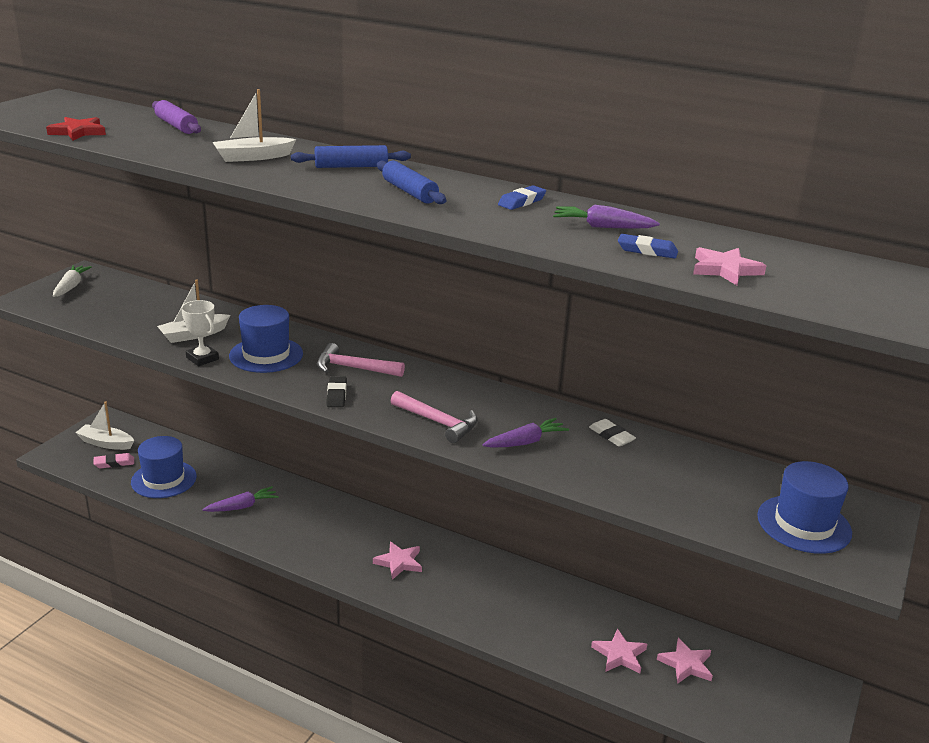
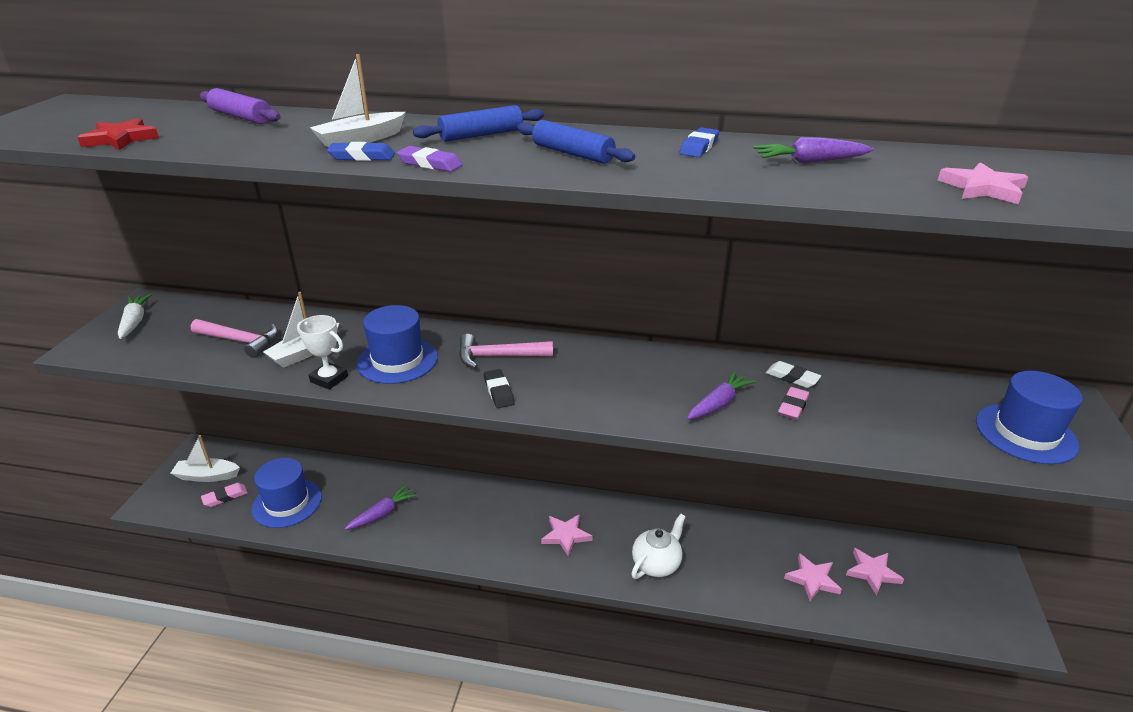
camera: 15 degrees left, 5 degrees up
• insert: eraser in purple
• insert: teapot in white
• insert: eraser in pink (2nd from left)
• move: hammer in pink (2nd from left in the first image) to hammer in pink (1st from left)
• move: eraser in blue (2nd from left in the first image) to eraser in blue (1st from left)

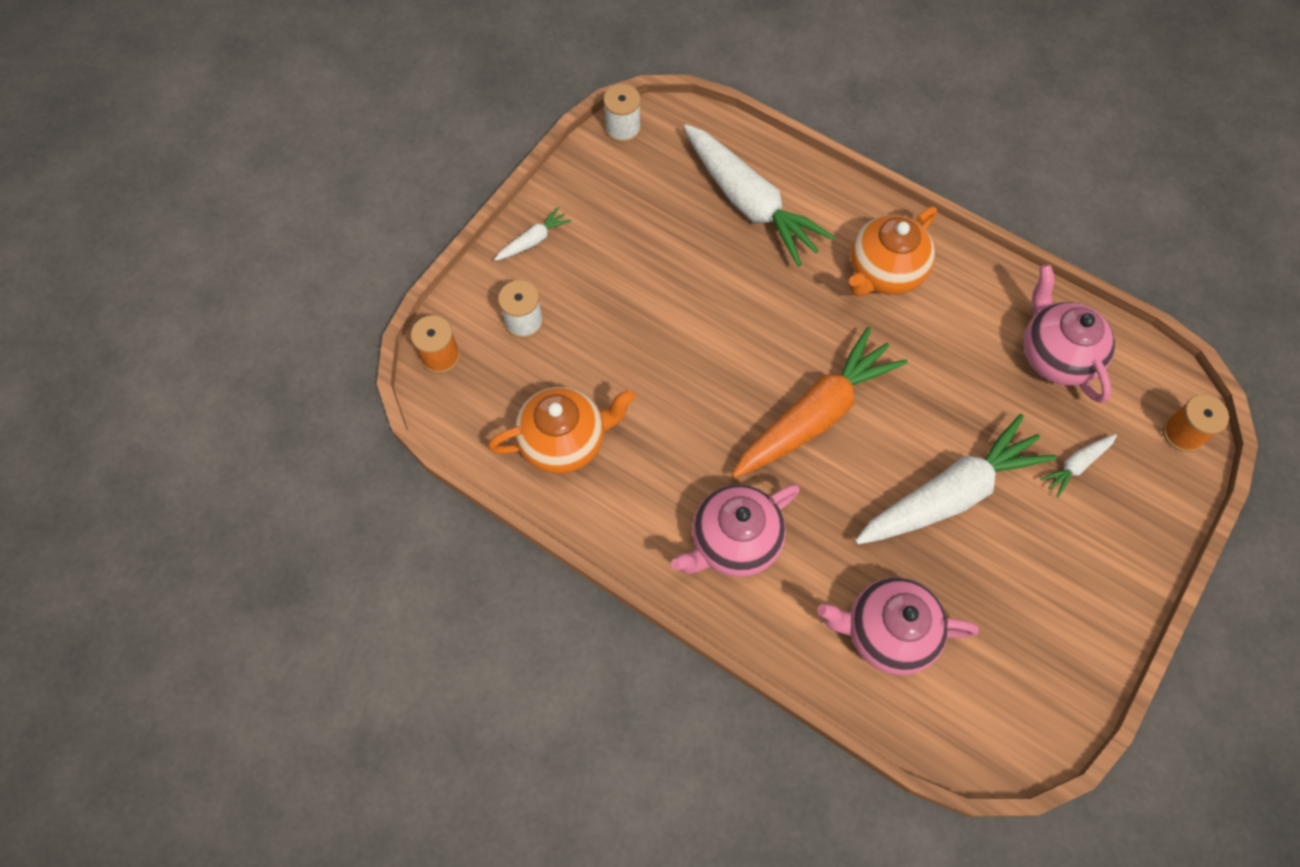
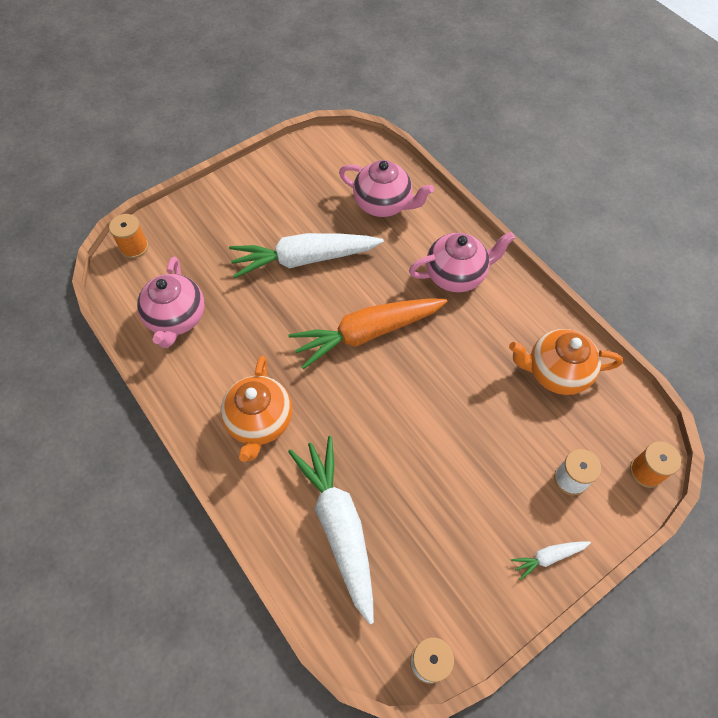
camera: 160 degrees left, 5 degrees down
• delete: carrot in white (4th from left)
• rotate: teapot in orange (2nd from left in the first image) 120 degrees clockwise

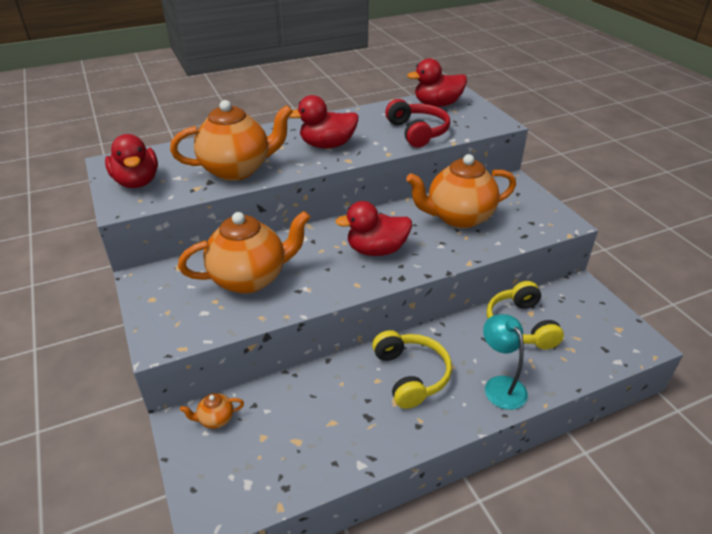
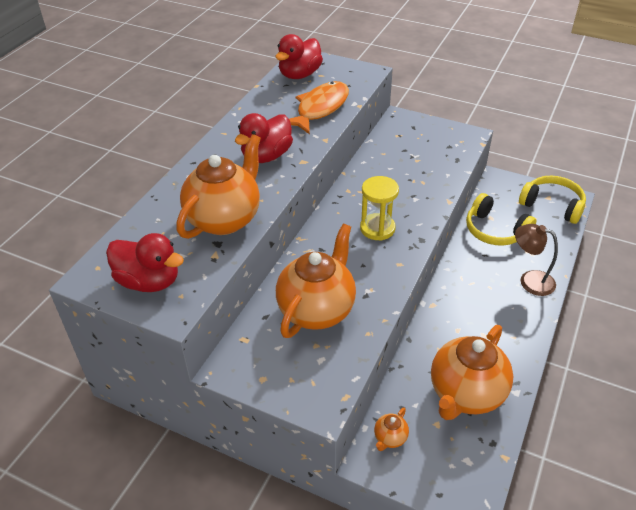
camera: 40 degrees left, 5 degrees up
• move: headphones in yellow (1st from left in the first image) to headphones in yellow (2nd from left)
• move: teapot in orange (4th from left)
• replace: duck in red (3rd from left) to hourglass in yellow
• replace: headphones in red to fish in orange
• recolor: lamp in turquoise to lamp in brown

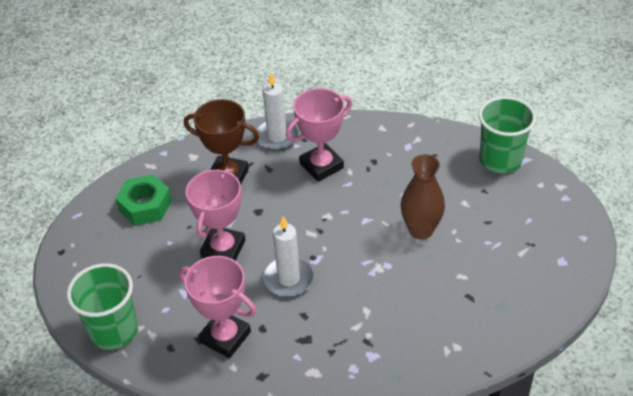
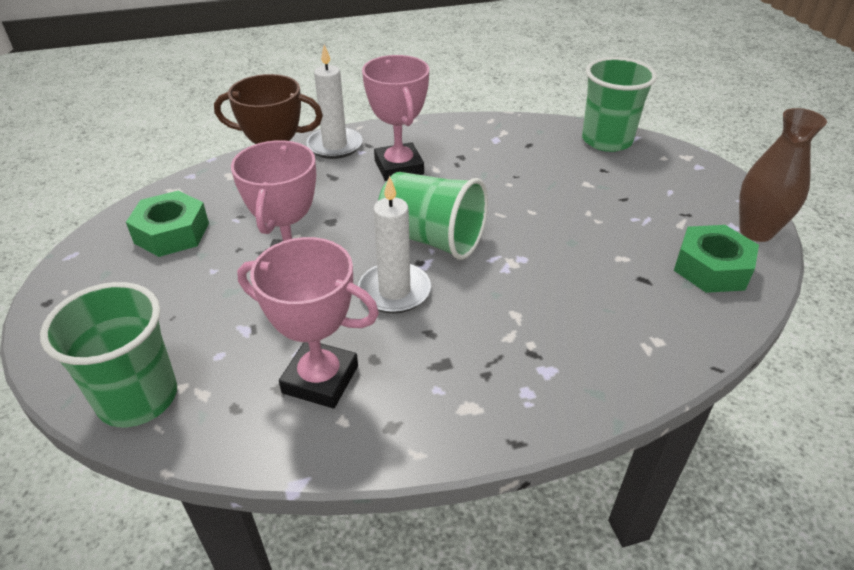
camera: 15 degrees left, 5 degrees down
• insert: cup in green (2nd from left)
• insert: nut in green (2nd from left)
• move: vase in brown
• rotate: trophy in pink (3rd from left) 60 degrees counterclockwise

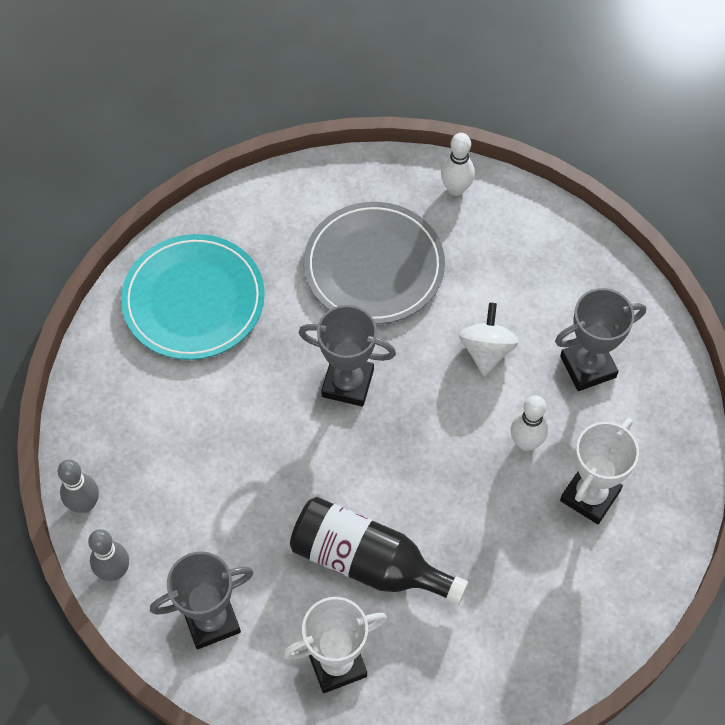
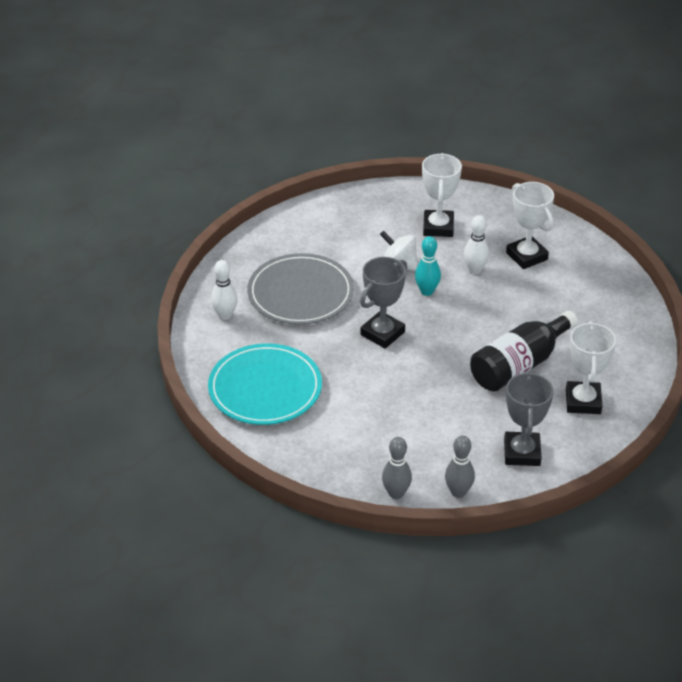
camera: 65 degrees left, 20 degrees down
• insert: bowling pin in turquoise
• move: bowling pin in white (1st from left)
• recolor: trophy in grey (3rd from left) to trophy in white (1st from left)

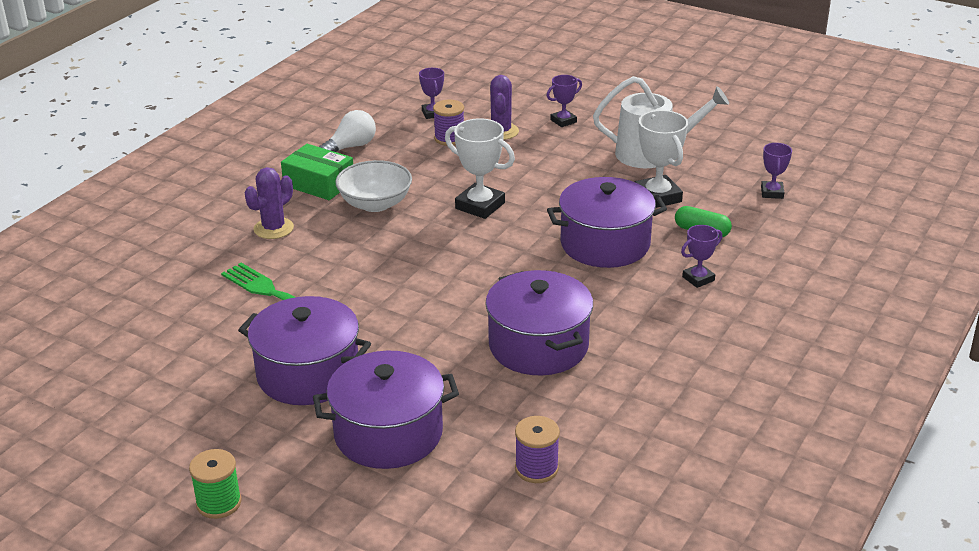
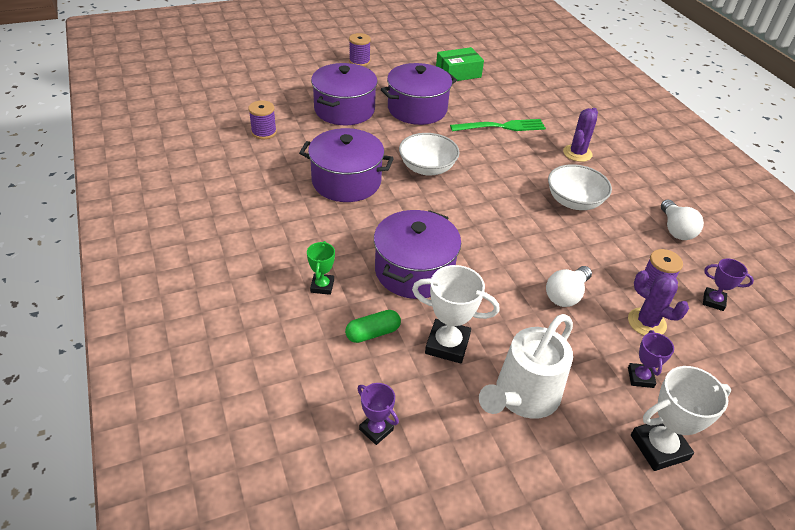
camera: 125 degrees right, 10 degrees up
• insert: bowl in white (1st from left)
• insert: light bulb in white (1st from left)
• move: box in green
• move: trophy in white (1st from left in the first image) to trophy in white (2nd from left)
• recolor: spool in green to spool in purple (2nd from left)
• recolor: trophy in purple (3rd from left) to trophy in green
• rotate: cactus in purple (1st from left) 45 degrees clockwise

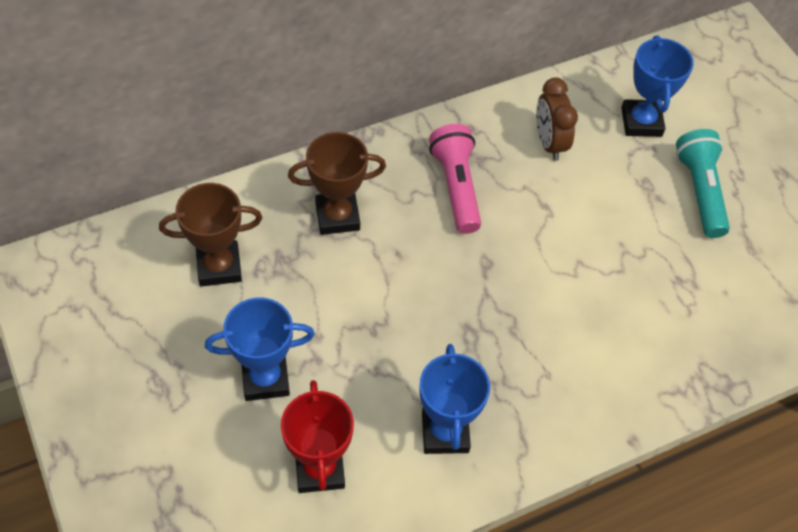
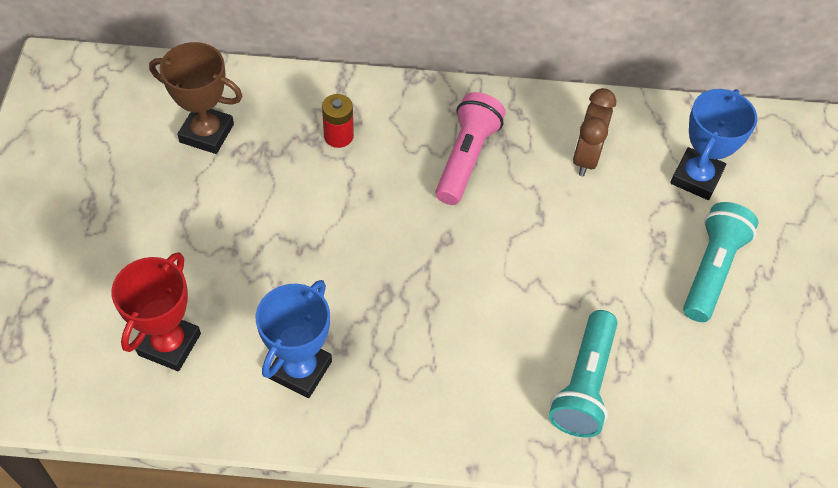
camera: 30 degrees right, 0 degrees up
• delete: trophy in blue (1st from left)
• insert: flashlight in turquoise (1st from left)
• replace: trophy in brown (2nd from left) to battery in red

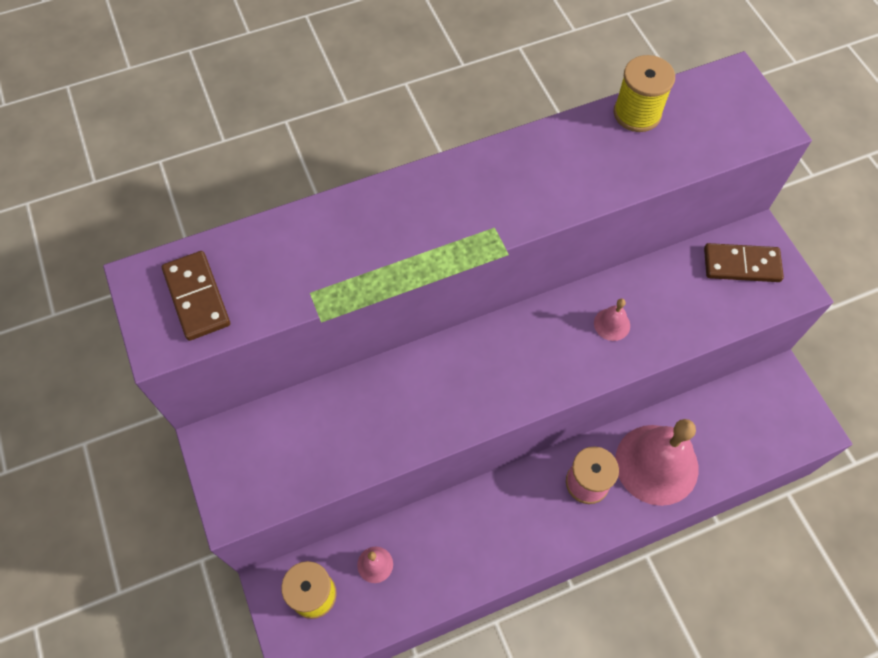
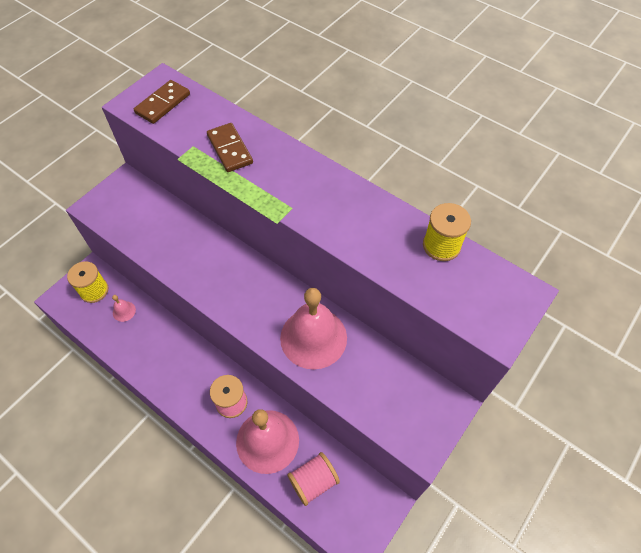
camera: 60 degrees right, 5 degrees down
• insert: spool in pink (2nd from left)
• move: domino in brown (2nd from left)
• resize: bell in pink (2nd from left in the first image) x2.44

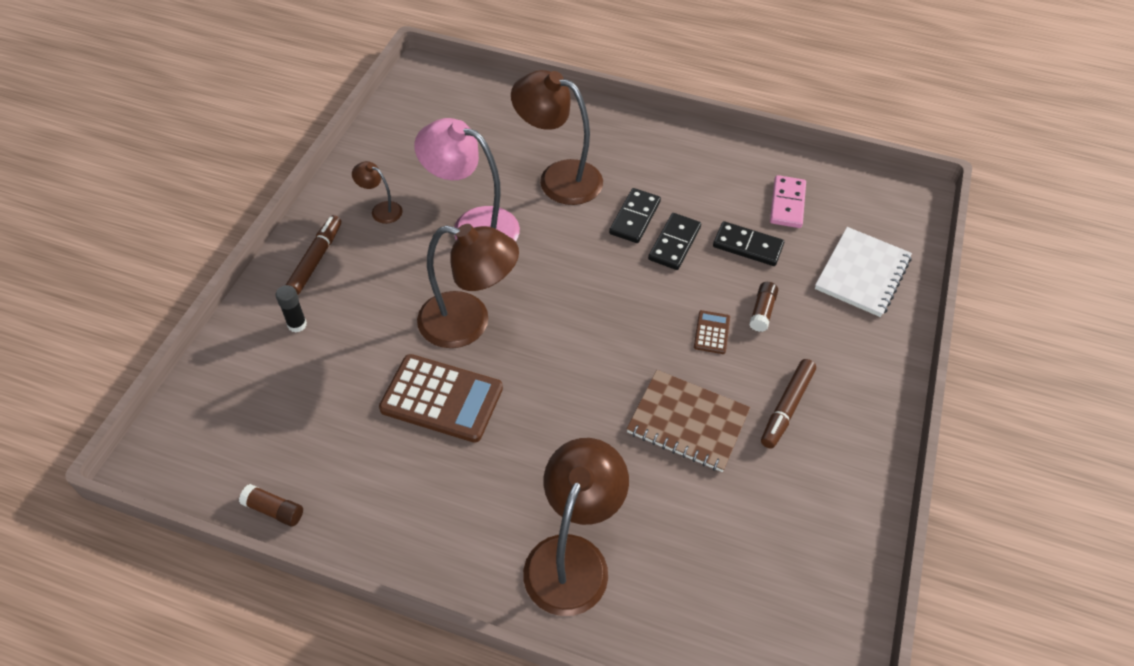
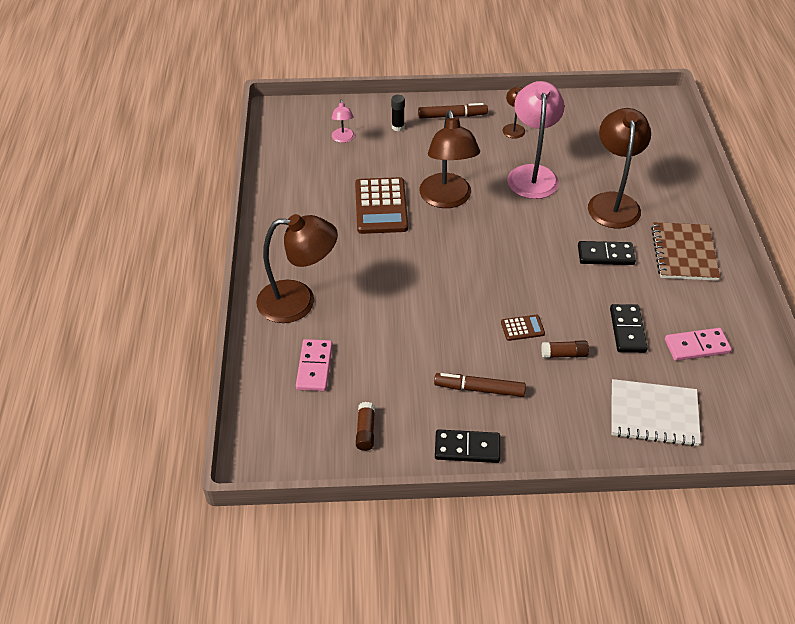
camera: 70 degrees right, 5 degrees down
• insert: domino in pink (1st from left)
• insert: lamp in pink (1st from left)
• move: glue stick in brown (1st from left)
• move: notebook in brown
• move: domino in black (2nd from left in the first image) to domino in black (1st from left)

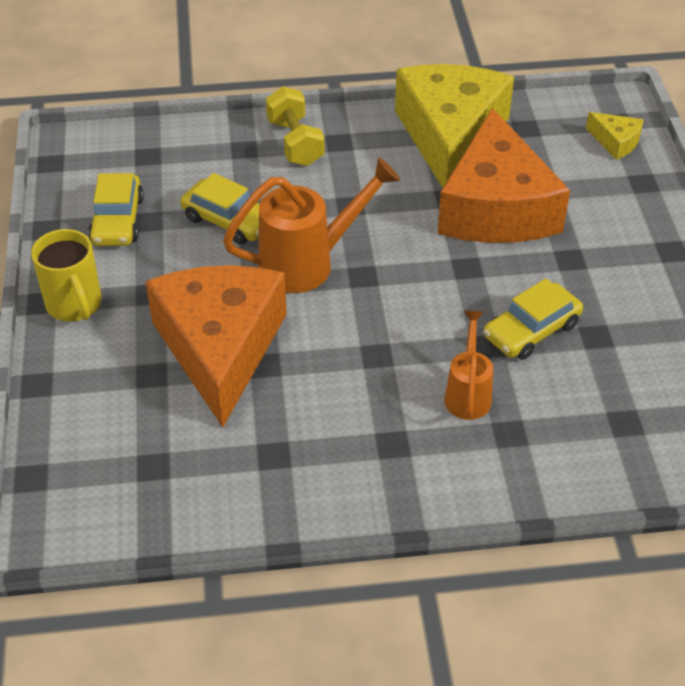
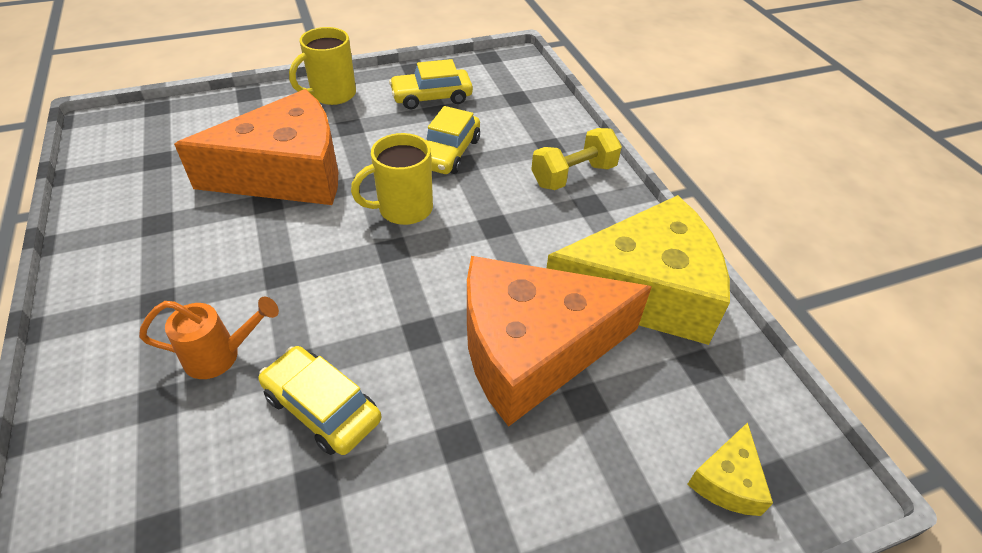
camera: 75 degrees right, 0 degrees up
• replace: watering can in orange (1st from left) to mug in yellow (2nd from left)

